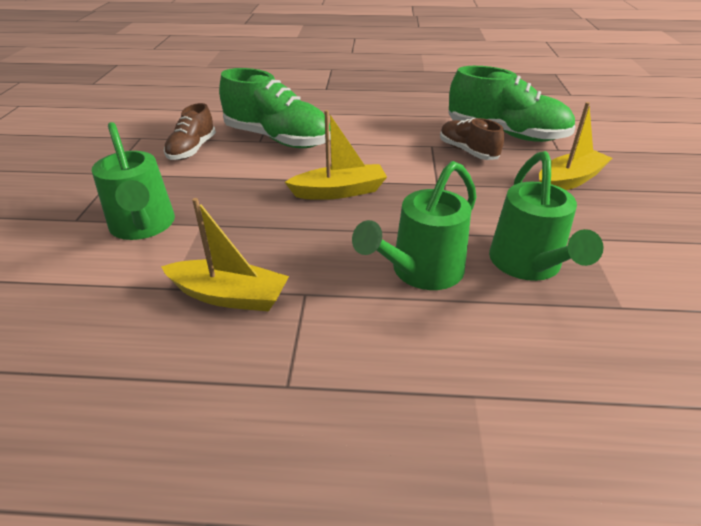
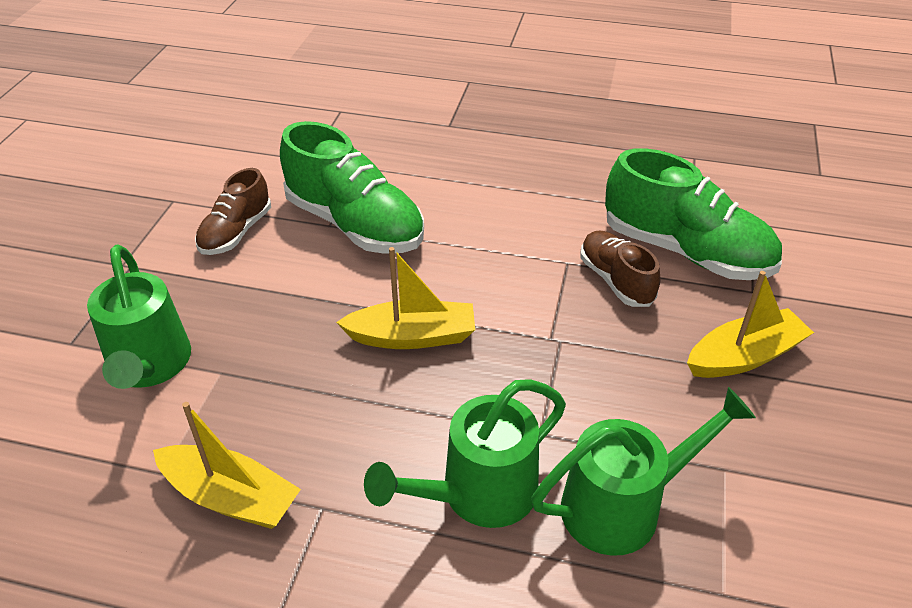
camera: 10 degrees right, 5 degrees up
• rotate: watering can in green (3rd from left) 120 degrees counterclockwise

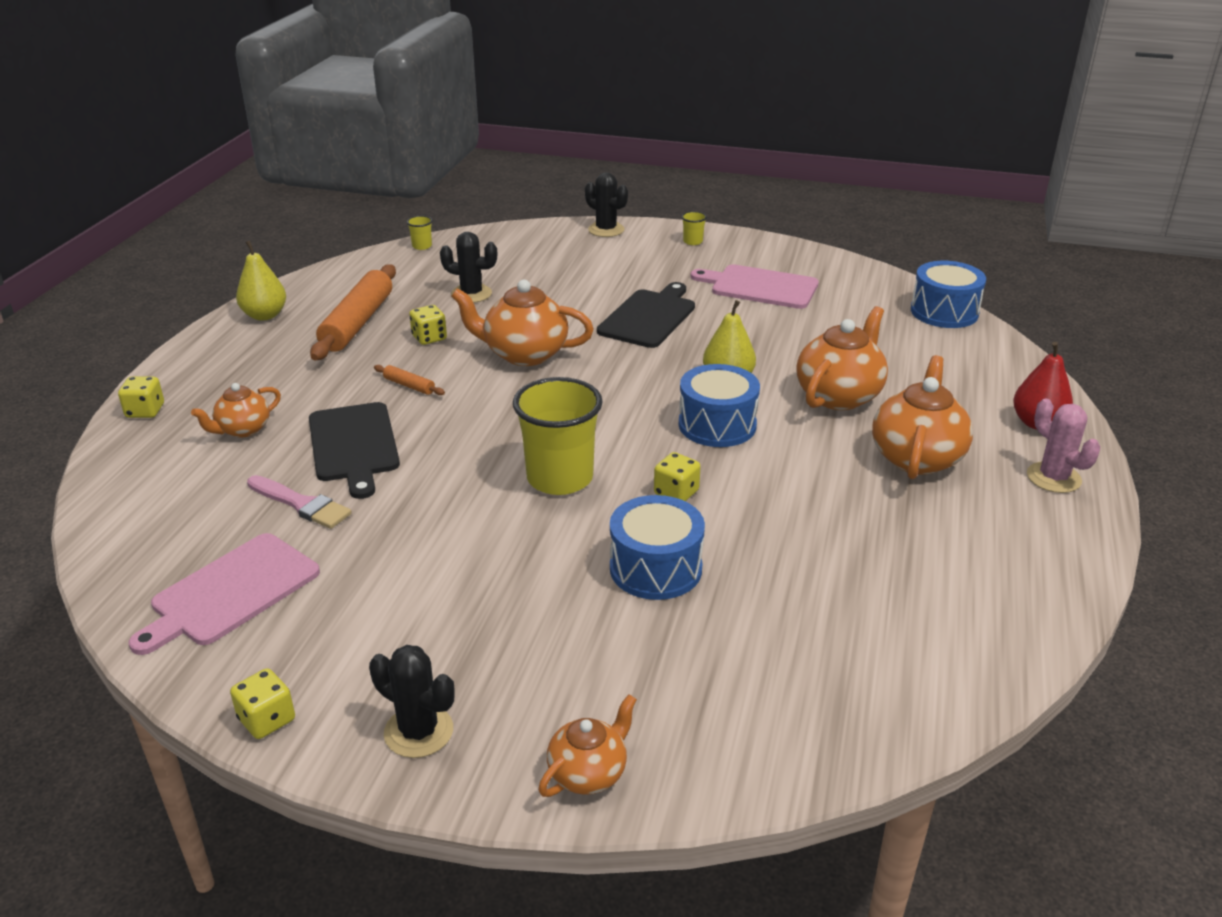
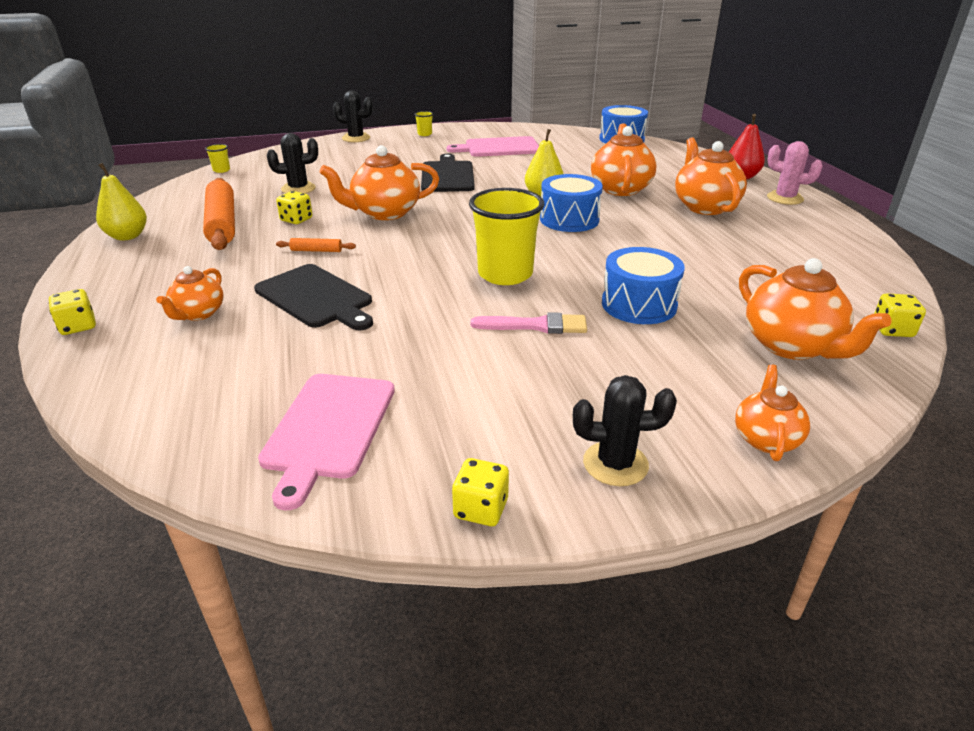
camera: 30 degrees left, 0 degrees up
• insert: teapot in orange (6th from left)
• move: brush in pink
• move: dice in yellow (4th from left)

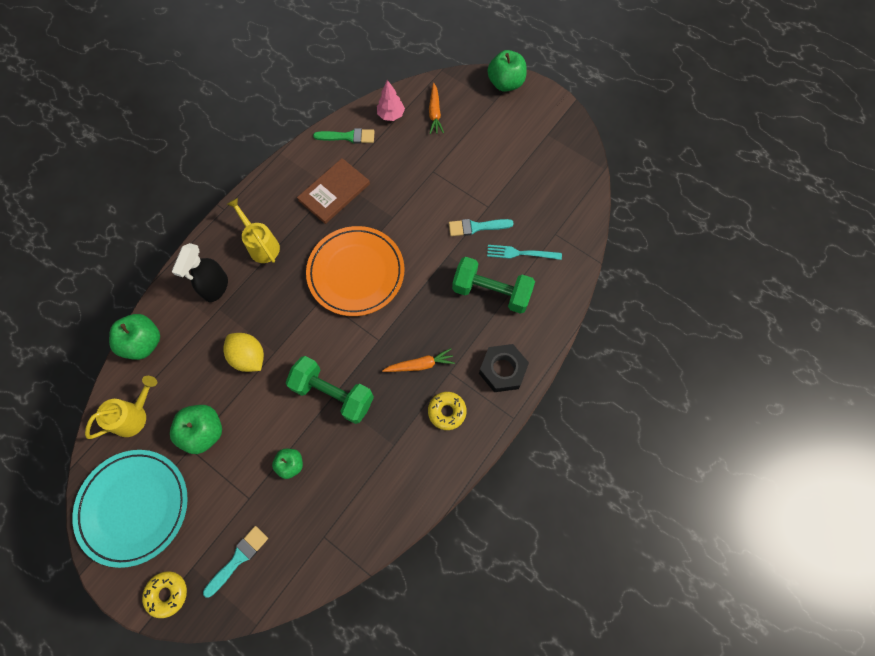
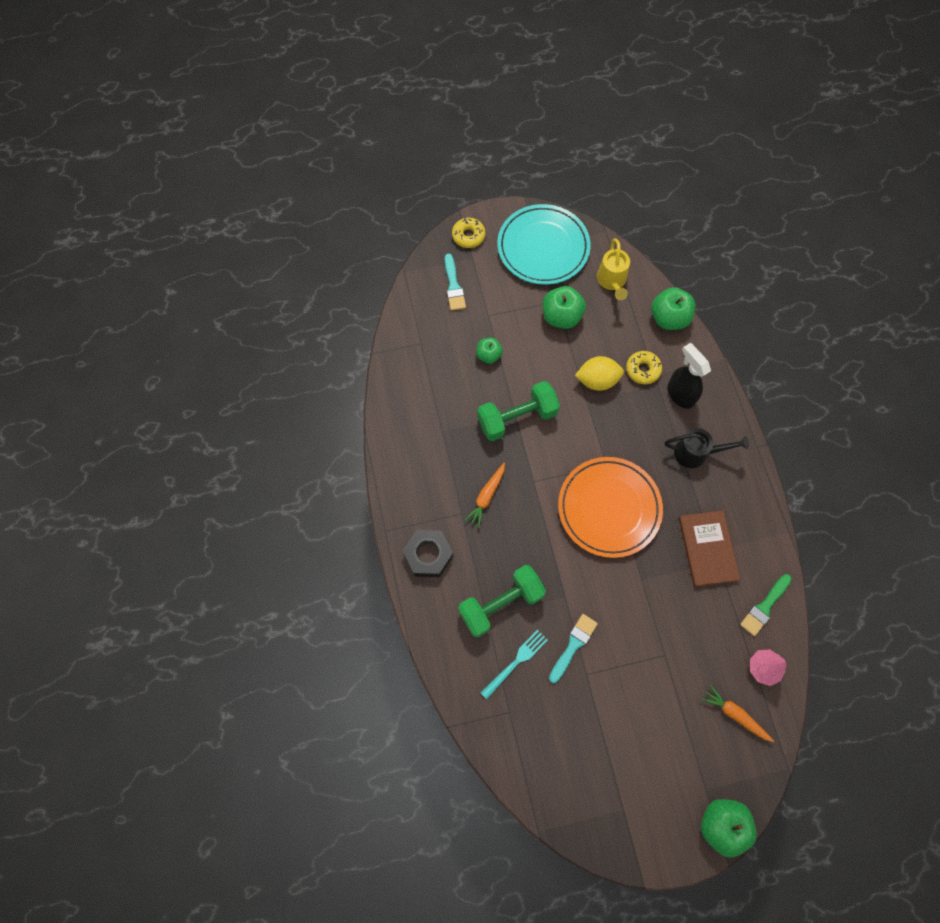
camera: 130 degrees right, 0 degrees up
• move: donut in yellow (2nd from left)
• recolor: watering can in yellow (2nd from left) to watering can in black

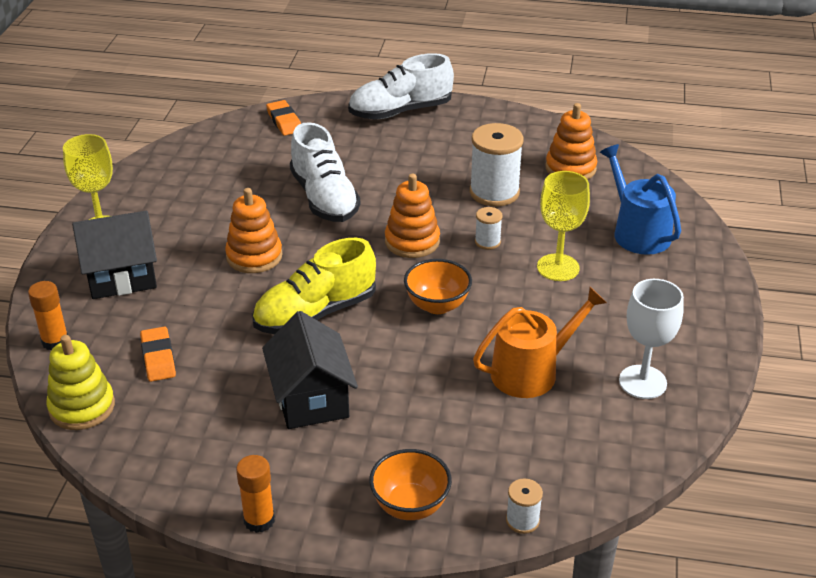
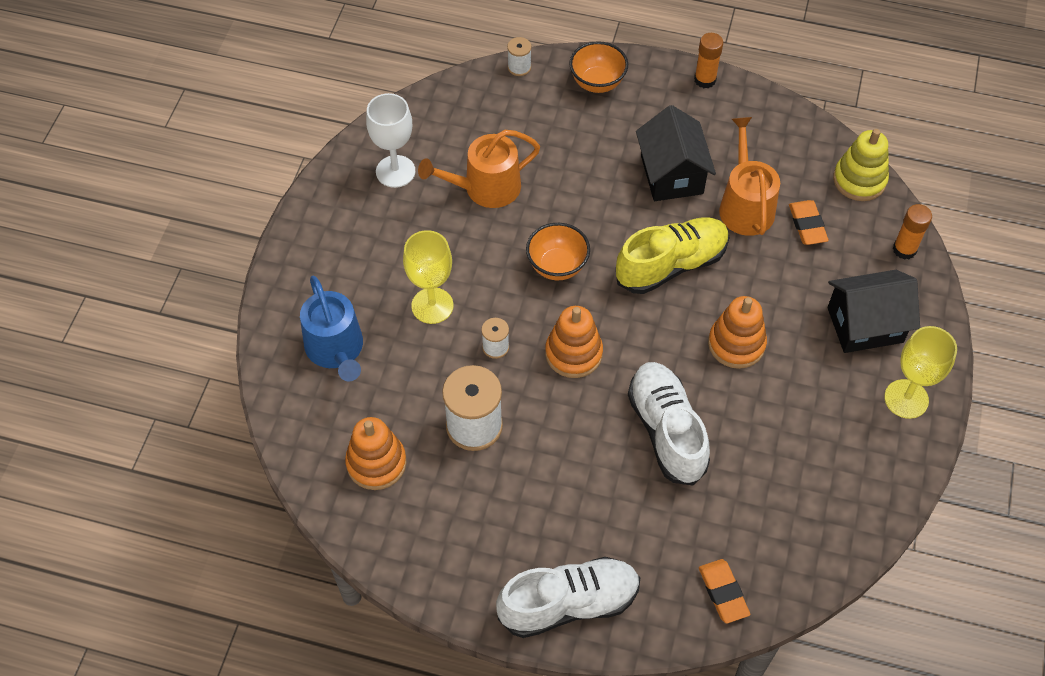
camera: 175 degrees left, 20 degrees up
• insert: watering can in orange (2nd from left)

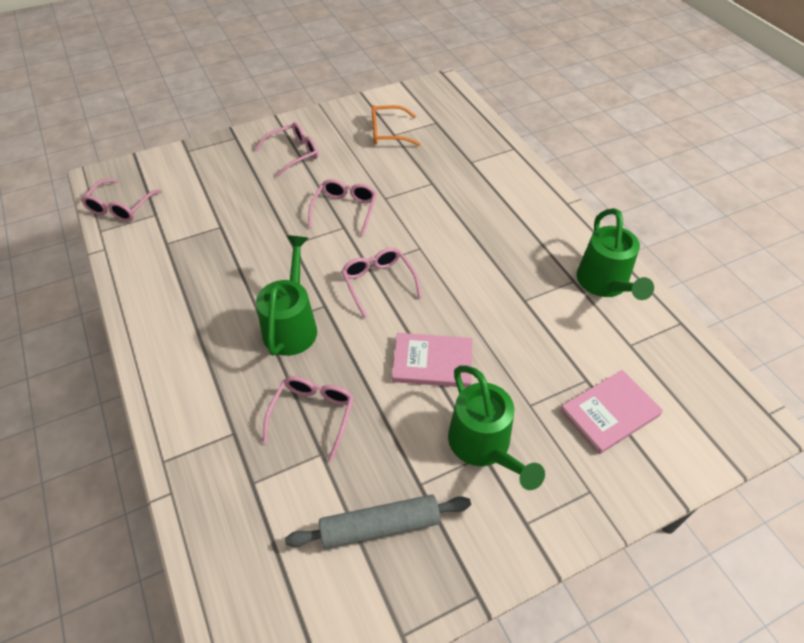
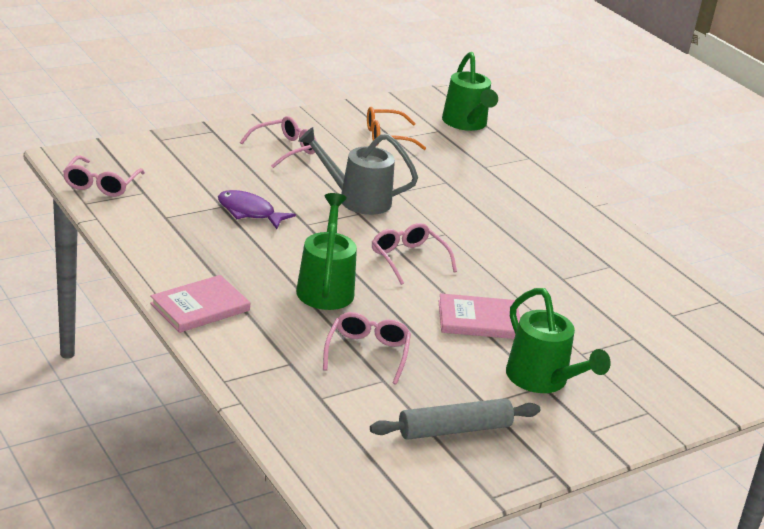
camera: 10 degrees left, 20 degrees down
• insert: fish in purple
• move: book in pink (2nd from left in the first image) to book in pink (1st from left)
• move: watering can in green (3rd from left in the first image) to watering can in green (2nd from left)
• replace: glasses in pink (4th from left) to watering can in grey

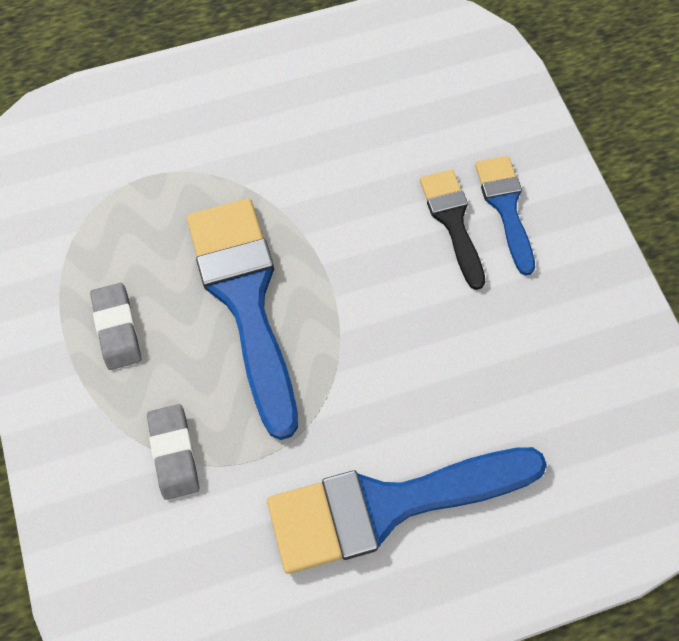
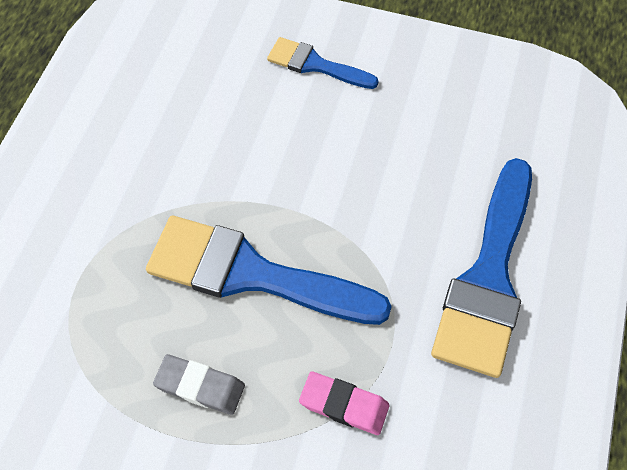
camera: 55 degrees left, 5 degrees down
• delete: brush in black
• recolor: eraser in grey (2nd from left) to eraser in pink

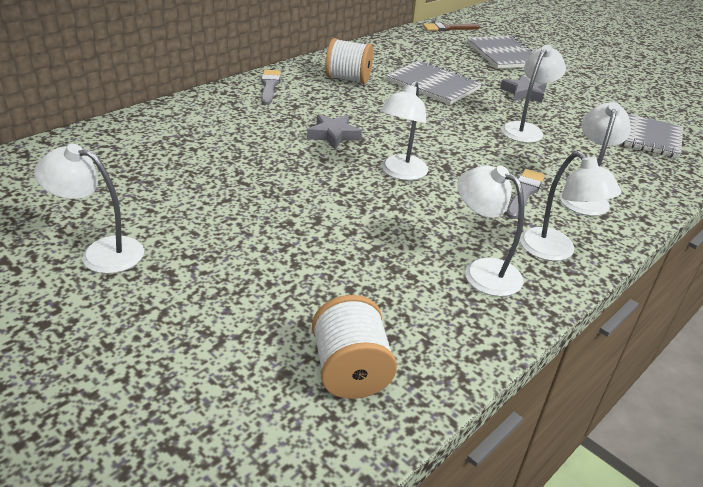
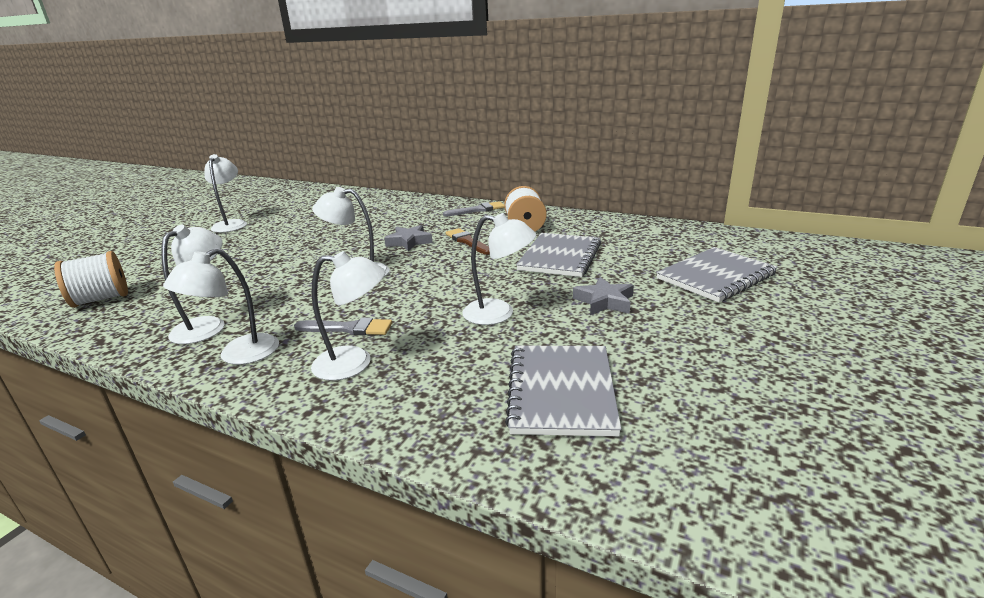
camera: 75 degrees right, 10 degrees down
• move: brush in brown

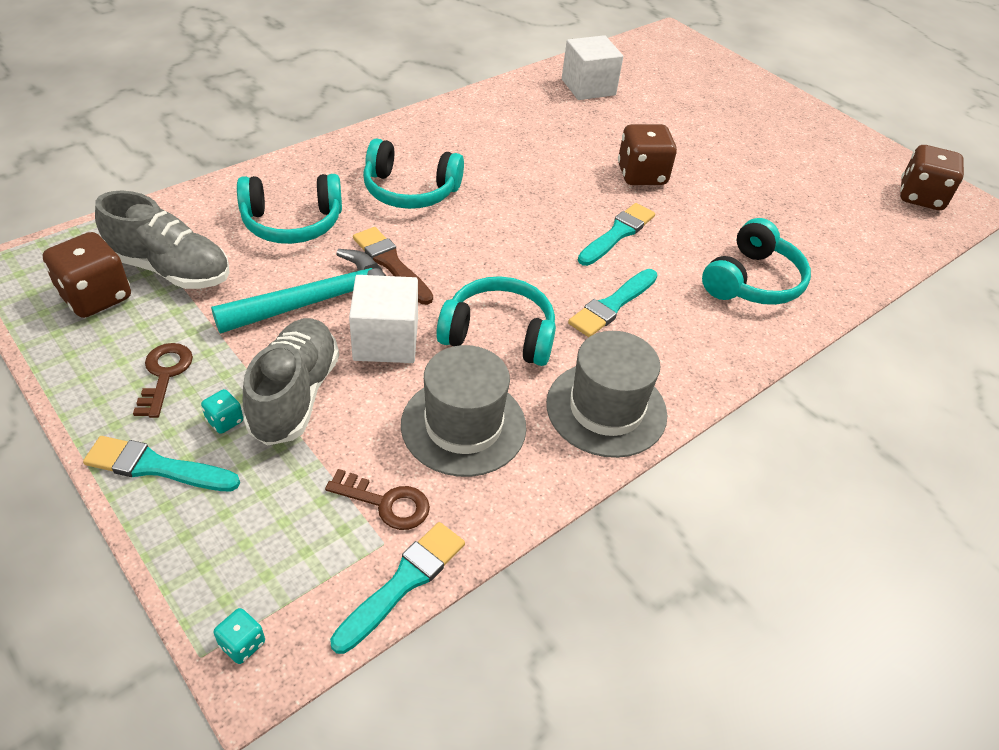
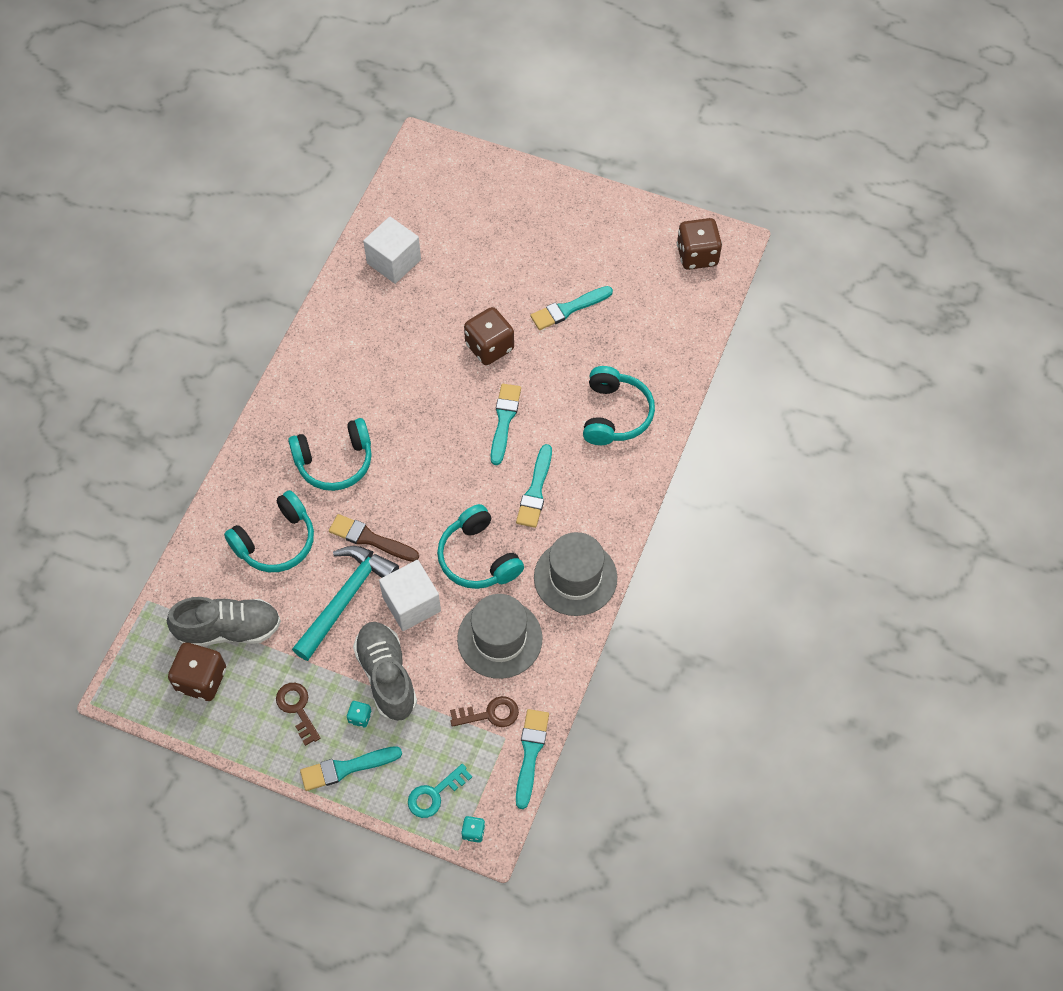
camera: 25 degrees left, 15 degrees up
• insert: key in turquoise
• insert: brush in turquoise (5th from left)
• rotate: headphones in turquoise (3rd from left) 105 degrees counterclockwise

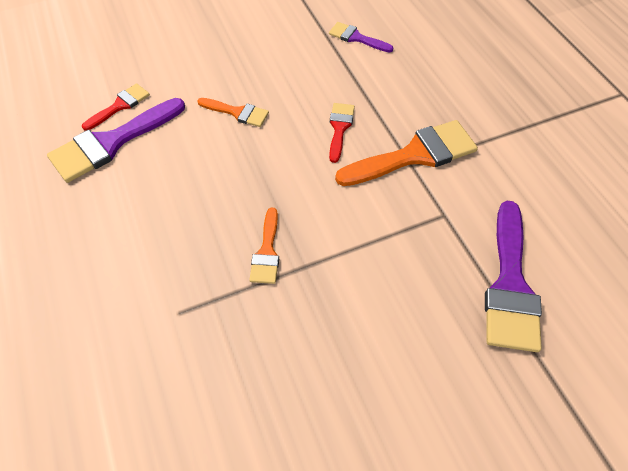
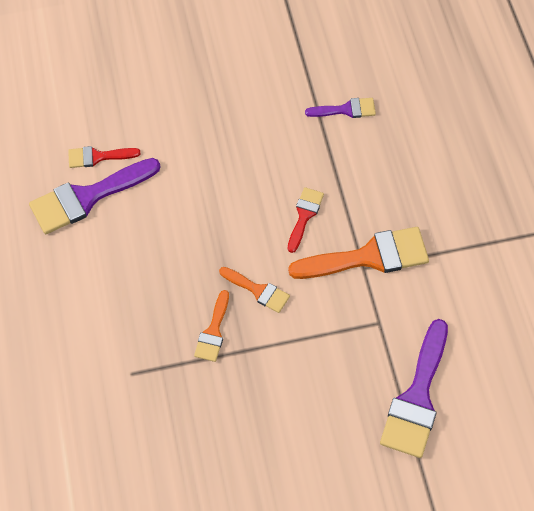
camera: 10 degrees right, 5 degrees up
• move: brush in orange (1st from left in the first image) to brush in orange (2nd from left)
• rotate: brush in red (1st from left) 150 degrees counterclockwise
• rotate: brush in purple (2nd from left) 135 degrees clockwise

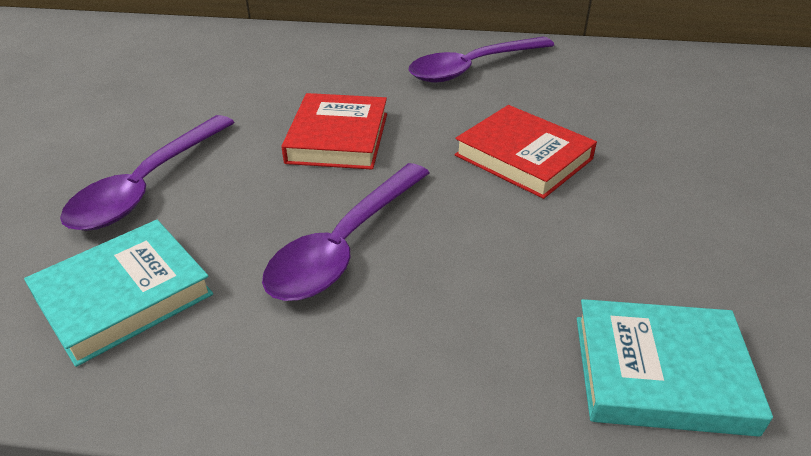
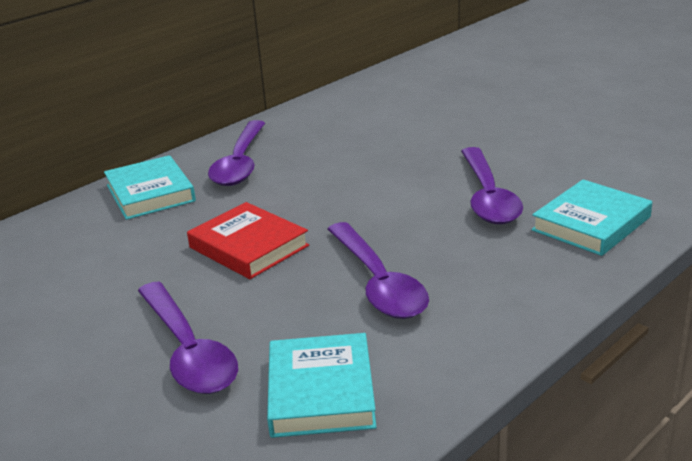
camera: 50 degrees left, 10 degrees down
• delete: book in red (2nd from left)
• insert: book in turquoise (1st from left)
• insert: spoon in purple (4th from left)

